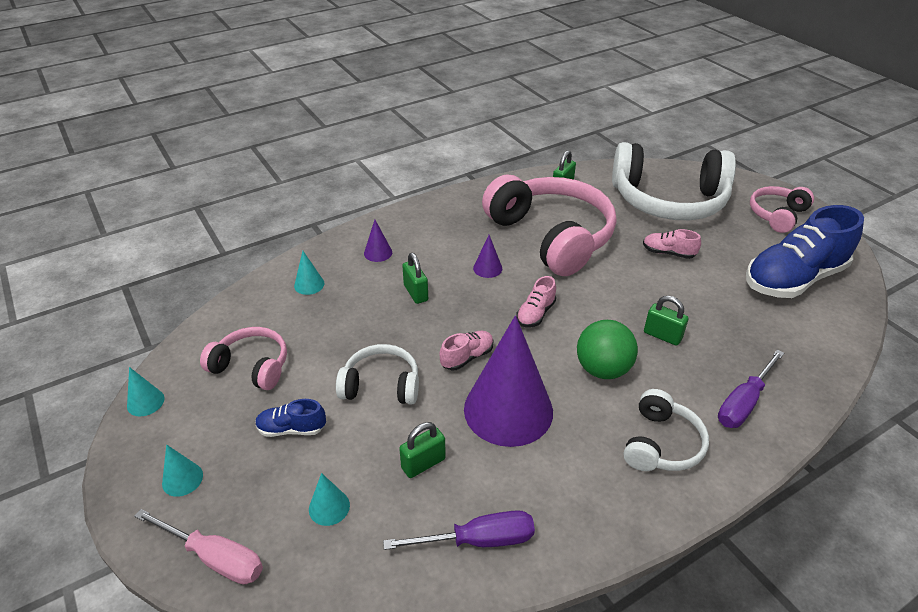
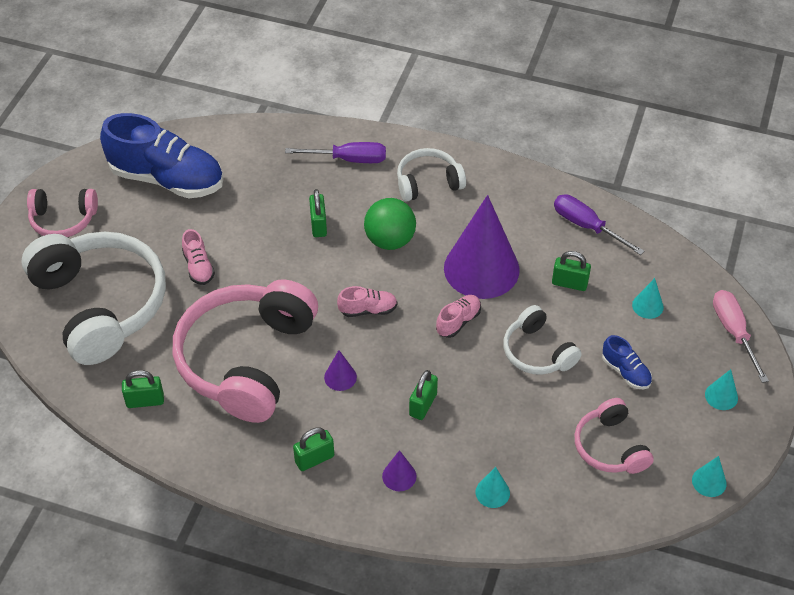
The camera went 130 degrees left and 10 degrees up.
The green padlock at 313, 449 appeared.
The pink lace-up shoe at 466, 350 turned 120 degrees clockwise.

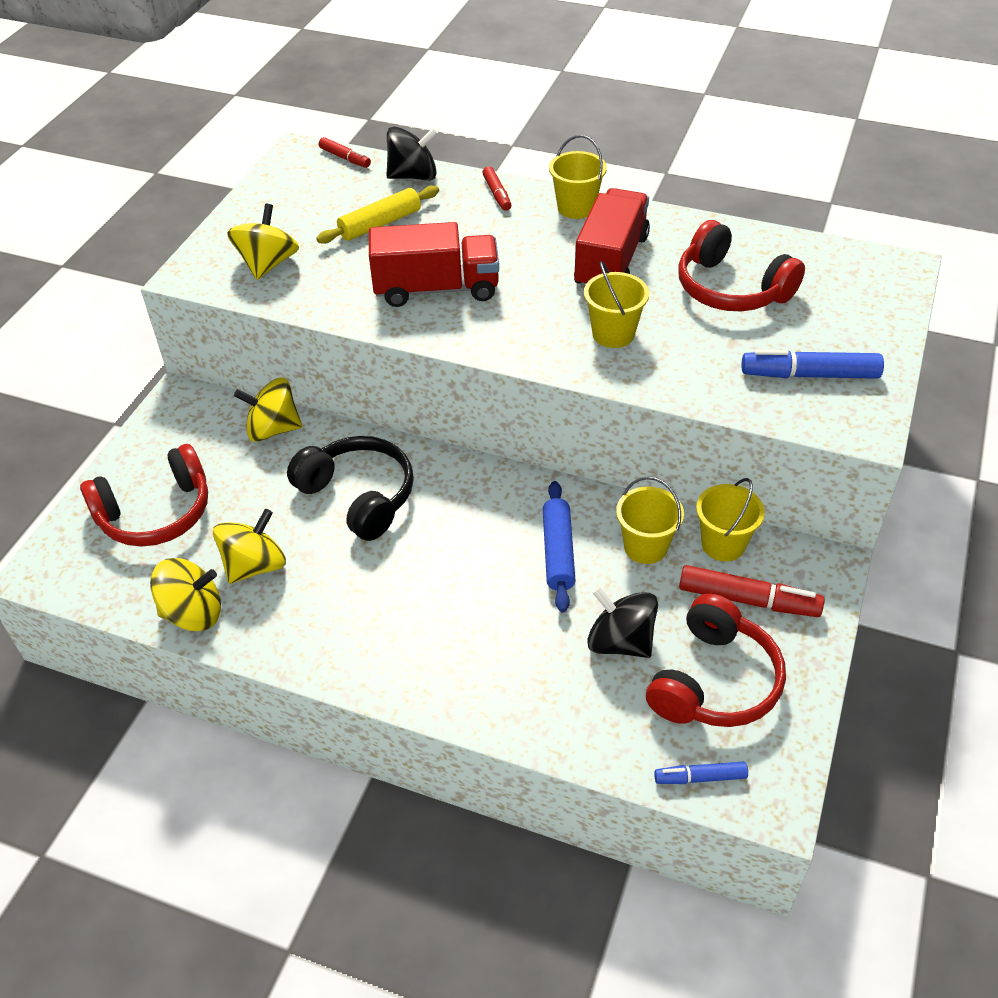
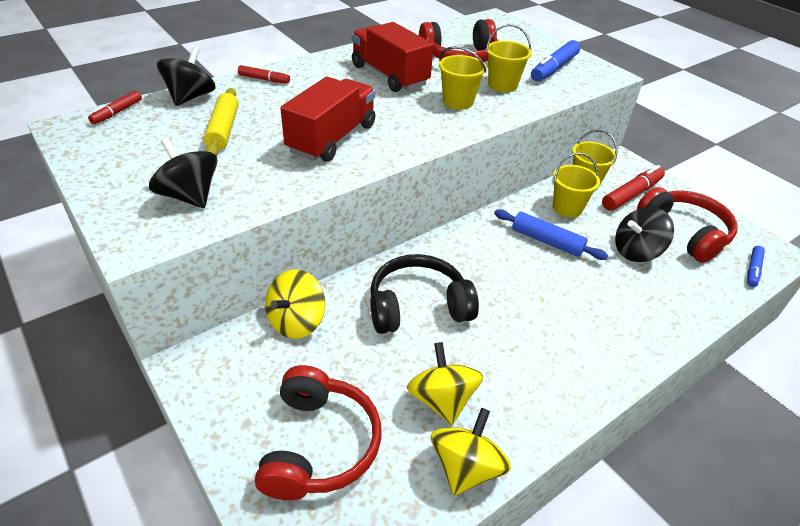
The camera went 60 degrees left and 5 degrees down.
The bright yellow pail moved from 578, 177 to 509, 58.
The bright yellow toy top at 263, 242 became the black toy top at 183, 173.
The scarlet felt pen at 345, 152 turned 135 degrees clockwise.

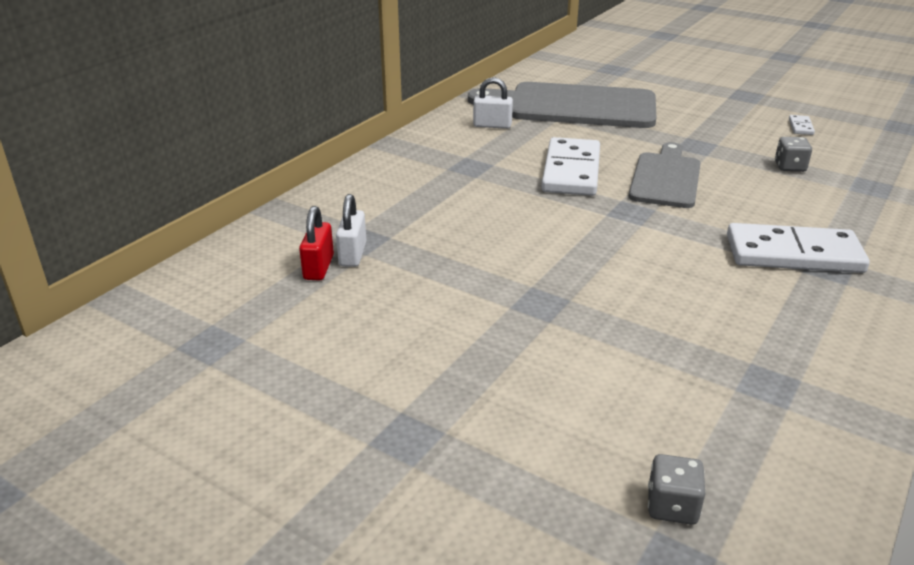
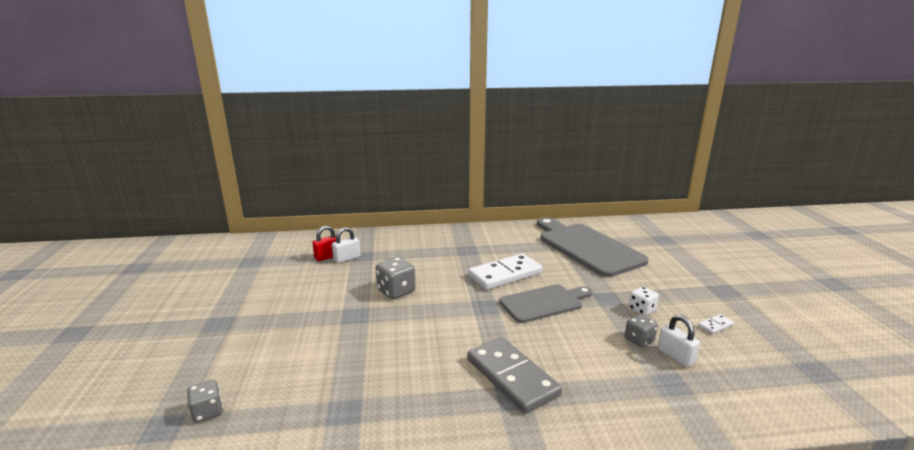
The camera went 50 degrees right and 10 degrees down.
The ash-grey dice at 396, 278 appeared.
The snow-white dice at 644, 301 appeared.
The snow-white padlock moved from 493, 103 to 679, 341.
The snow-white domino at 798, 248 became the ash-grey domino at 514, 375.

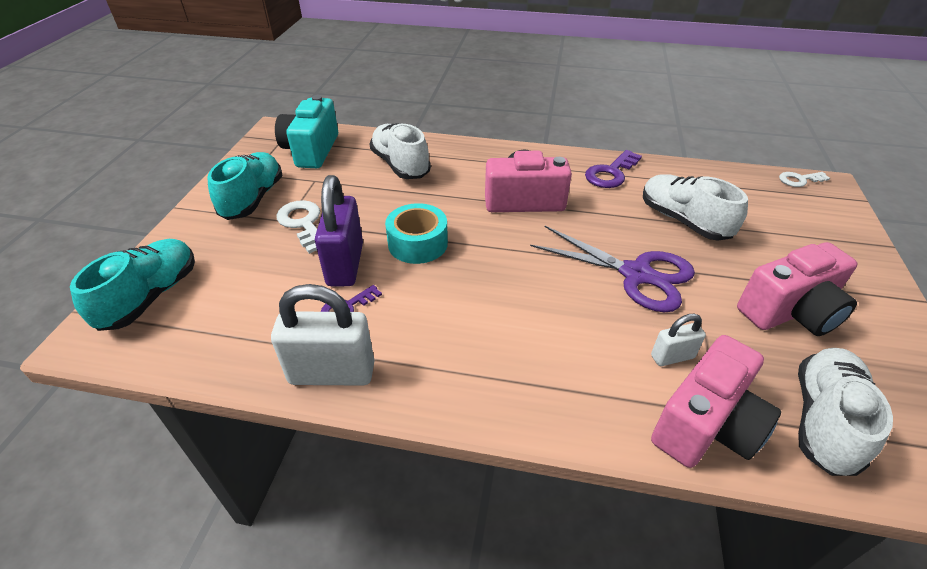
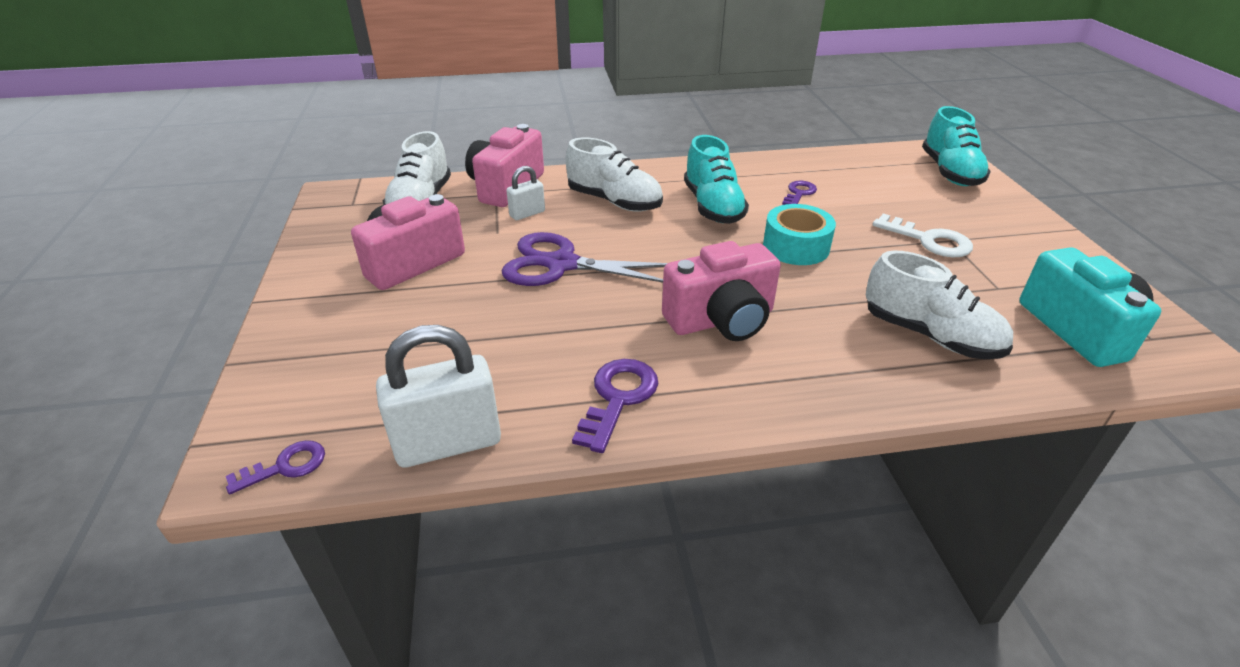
The camera went 160 degrees right and 5 degrees down.
The violet padlock at 339, 230 disappeared.
The turquoise lace-up shoe moved from 245, 186 to 716, 179.
The snow-white padlock moved from 322, 335 to 438, 396.
The snow-white lace-up shoe moved from 695, 207 to 614, 175.
The snow-white door key at 804, 179 became the violet door key at 275, 467.

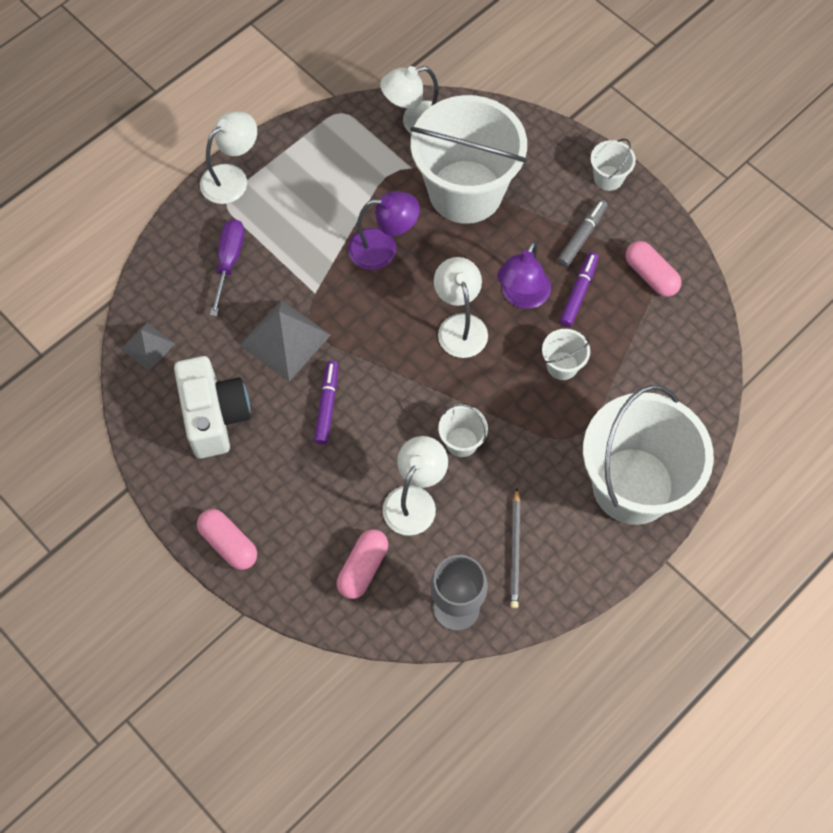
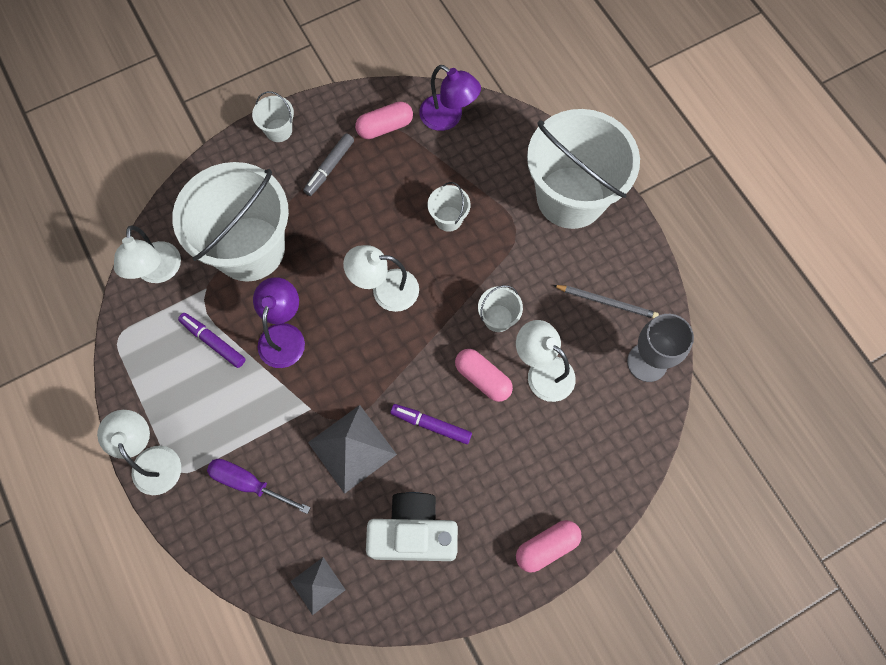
The camera went 75 degrees left and 5 degrees up.
The pink pill shape moved from 362, 564 to 484, 375.
The violet desk lamp moved from 524, 275 to 450, 98.
The violet felt pen moved from 579, 289 to 212, 340.
The ash-grey felt pen at 582, 233 turned 105 degrees counterclockwise.

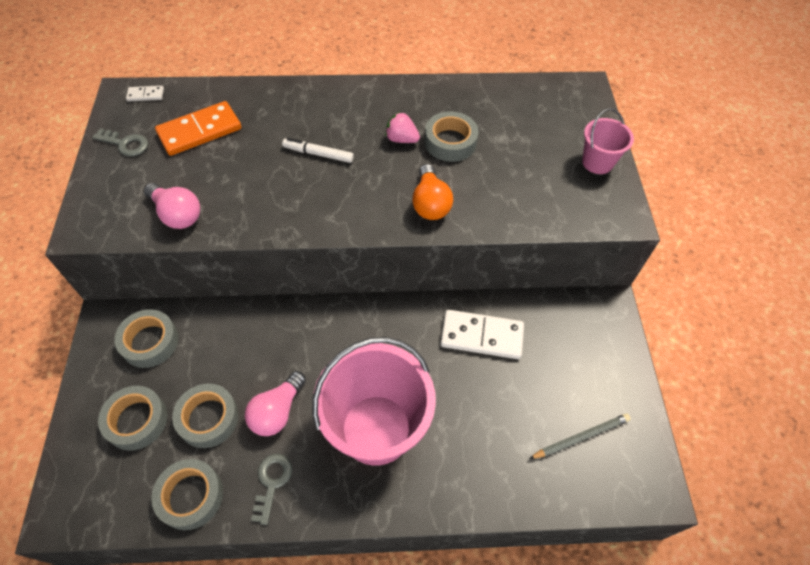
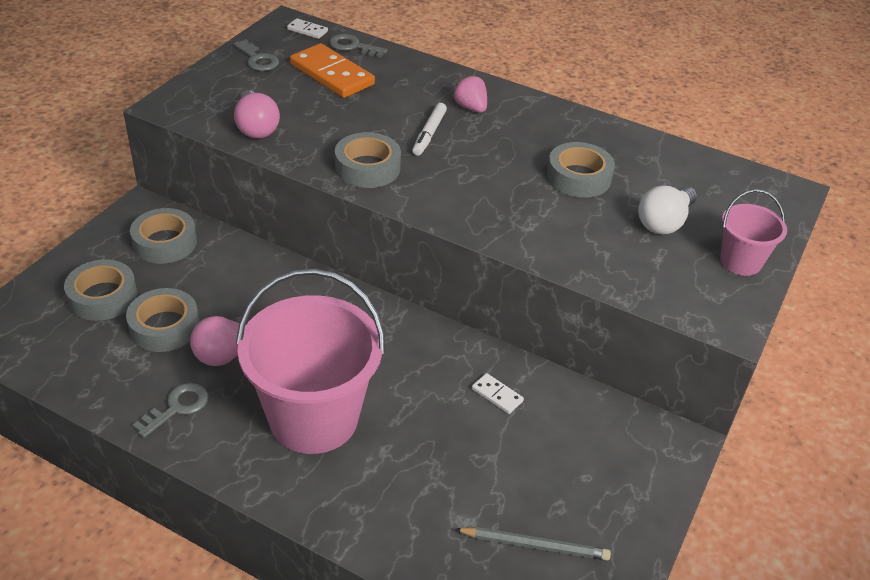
The camera went 30 degrees right and 15 degrees down.
The bright orange bulb at 432, 192 disappeared.
The ash-grey door key at 358, 46 appeared.
The snow-white bulb at 667, 210 appeared.
The ash-grey roll of tape moved from 187, 494 to 368, 160.
The pink strawberry moved from 402, 127 to 470, 94.
The bright orange domino at 198, 128 turned 45 degrees clockwise.
The snow-white felt pen at 318, 150 turned 120 degrees counterclockwise.
The snow-white domino at 482, 334 changed to 0.47 times the size.

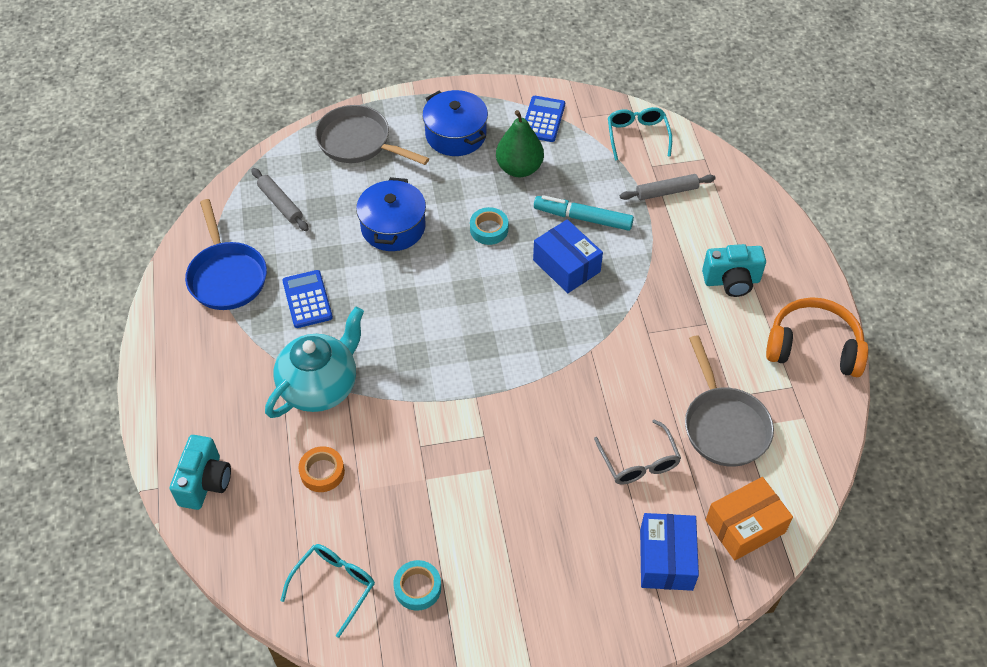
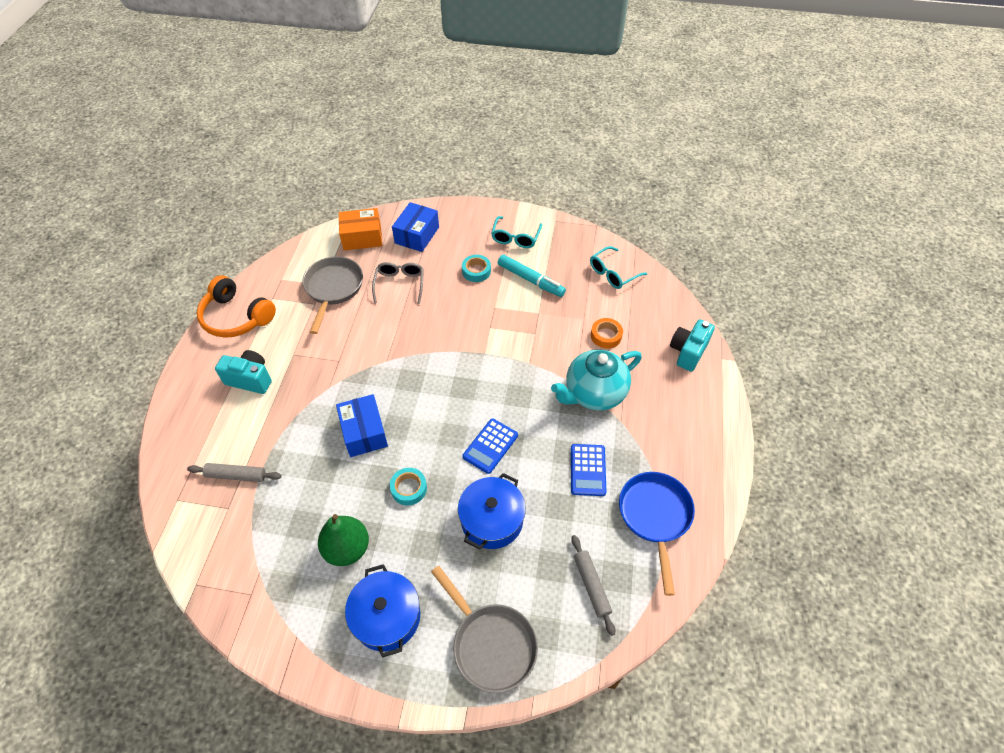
The camera went 160 degrees left and 0 degrees up.
The turquoise roll of tape moved from 417, 585 to 476, 268.
The royal blue pocket calculator moved from 545, 119 to 490, 446.
The turquoise felt pen moved from 584, 213 to 532, 276.
The turquoise spectacles moved from 640, 134 to 516, 232.

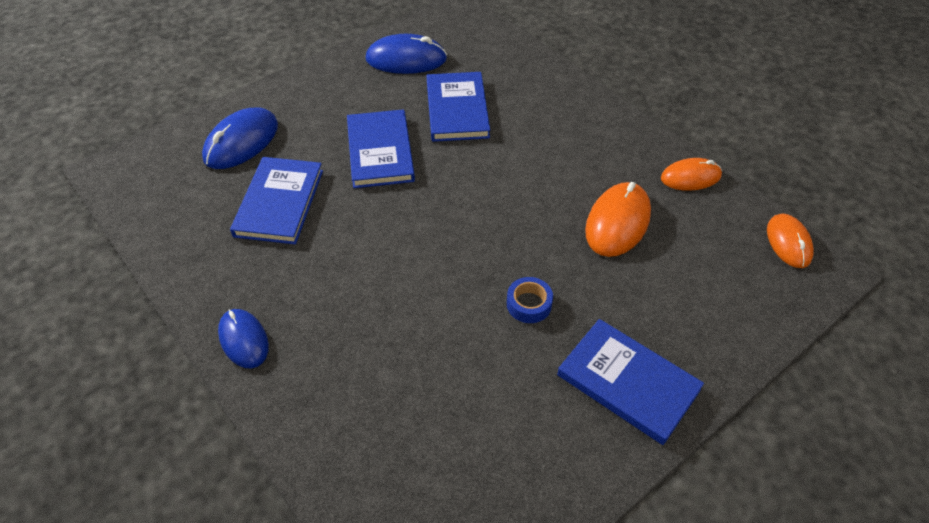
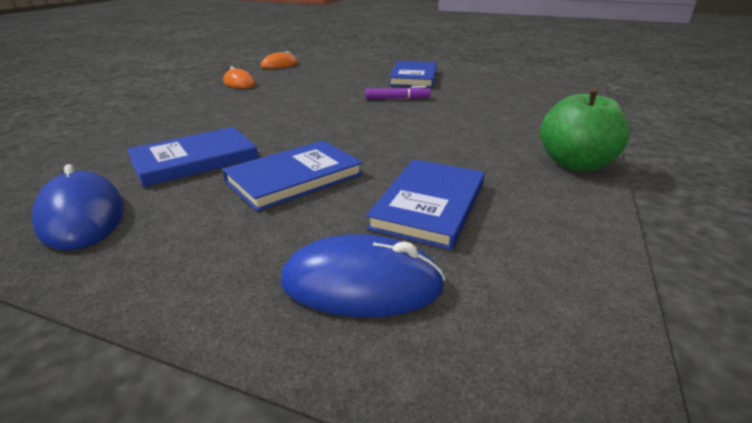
The camera went 120 degrees left and 20 degrees down.
The bright orange PC mouse at 618, 219 disappeared.
The royal blue PC mouse at 243, 338 was replaced by the green apple at 585, 129.
The royal blue roll of tape at 530, 300 was replaced by the violet felt pen at 398, 92.
The royal blue hardback at 276, 200 turned 45 degrees counterclockwise.

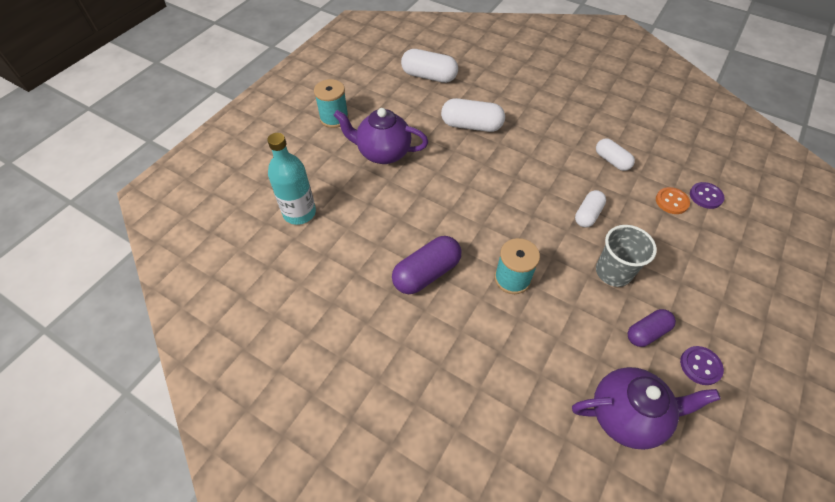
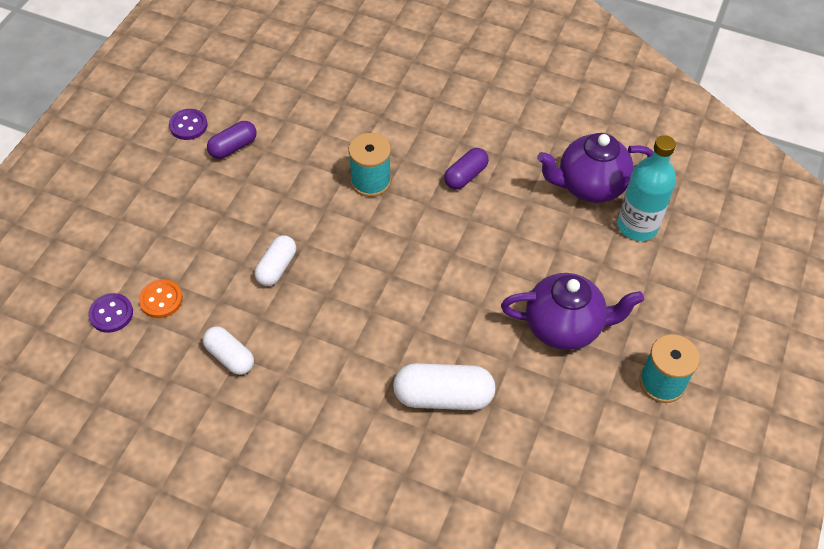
The camera went 170 degrees right and 0 degrees up.
The snow-white pill shape at 429, 66 disappeared.
The ash-grey beaker at 626, 256 disappeared.
The violet teapot moved from 646, 408 to 595, 168.
The violet pill shape at 426, 265 changed to 0.63 times the size.

